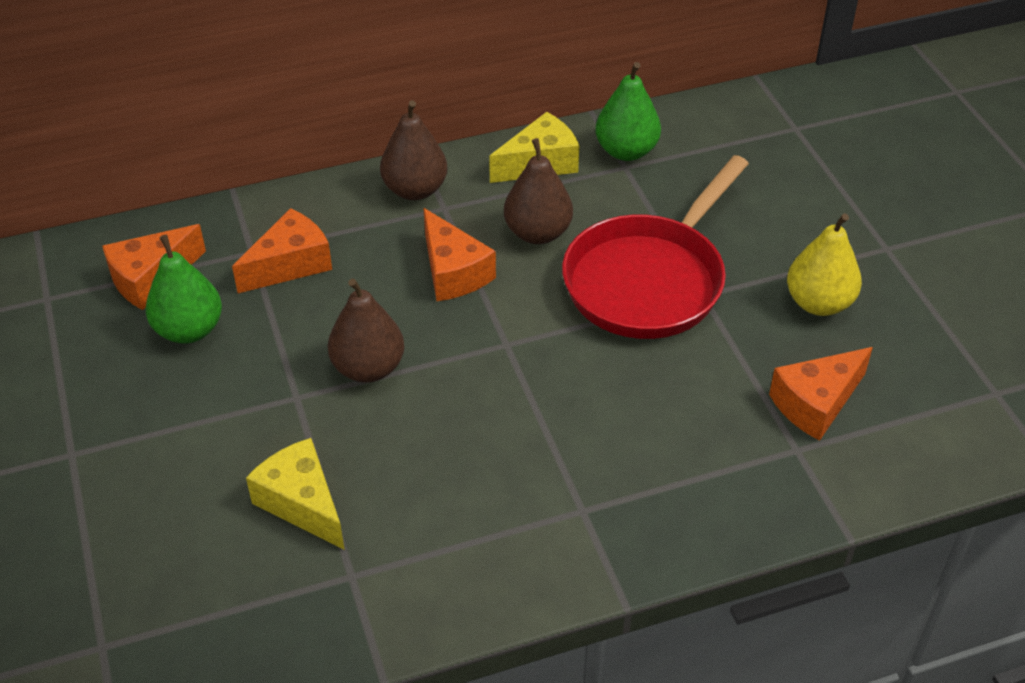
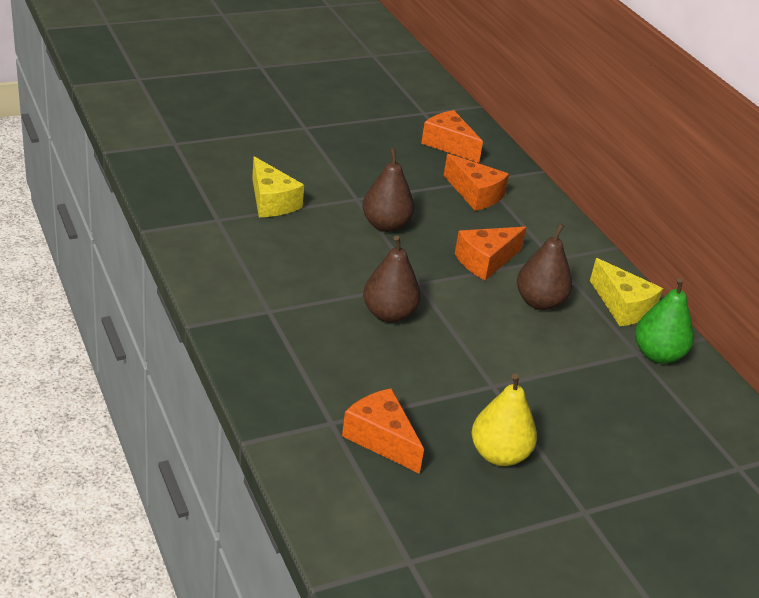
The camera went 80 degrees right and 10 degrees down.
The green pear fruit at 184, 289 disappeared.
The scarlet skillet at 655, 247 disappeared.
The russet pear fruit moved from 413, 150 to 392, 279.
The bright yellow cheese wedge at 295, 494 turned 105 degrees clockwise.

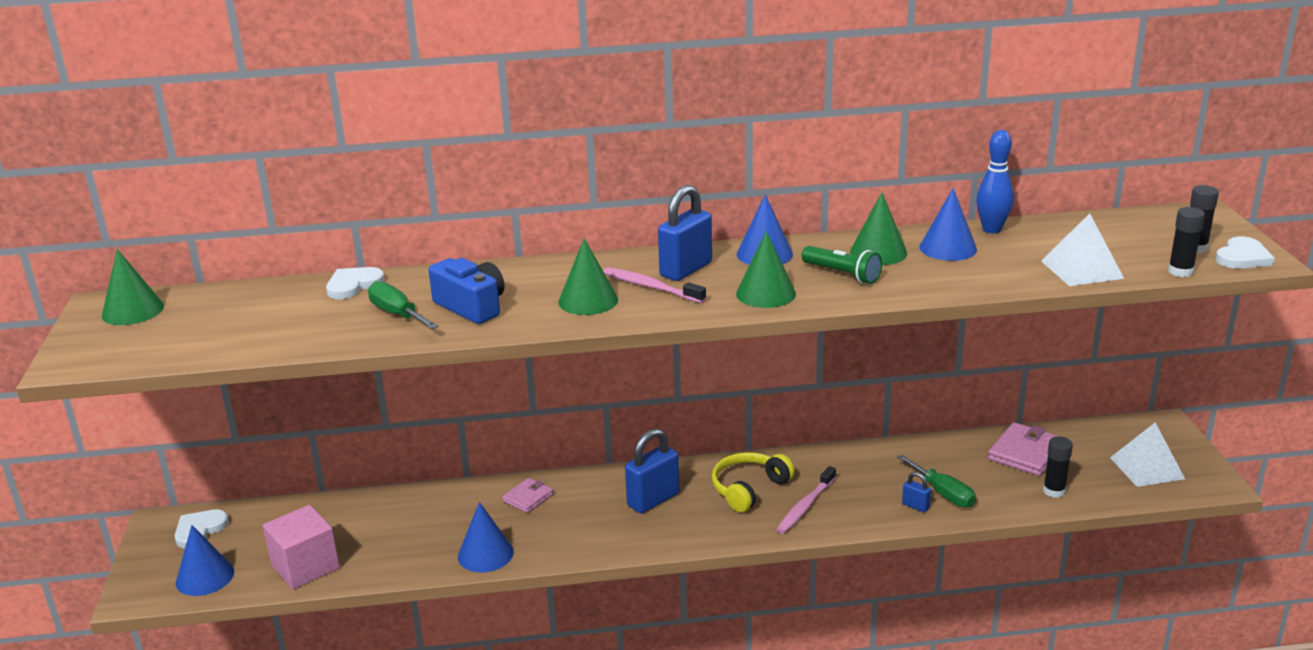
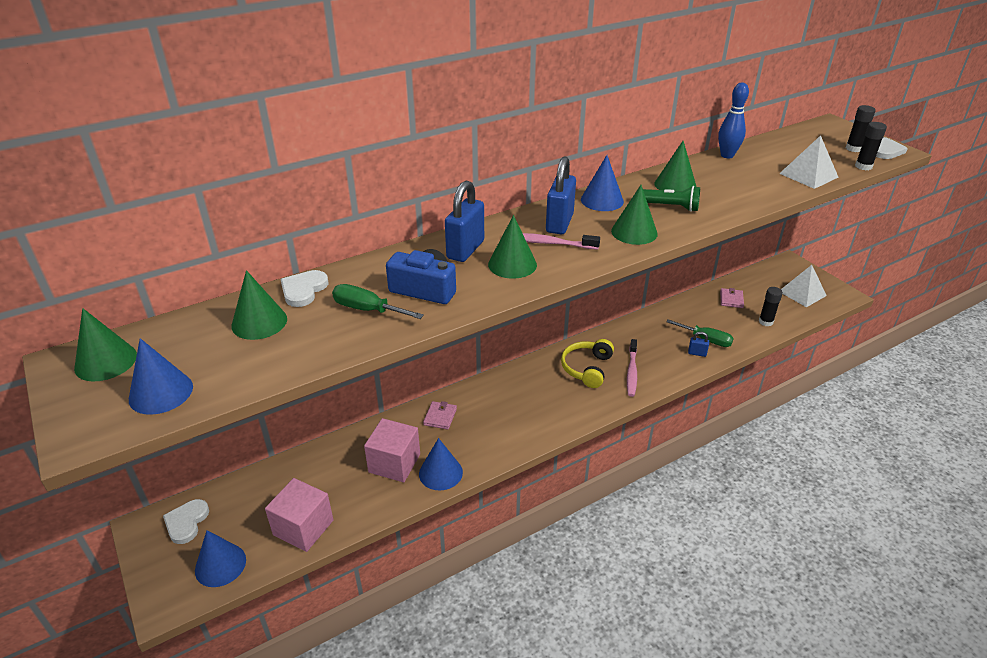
The camera went 25 degrees left and 10 degrees up.
The green cone at 259, 305 appeared.
The pink block at 392, 450 appeared.
The royal blue padlock moved from 652, 470 to 464, 221.
The royal blue cone moved from 948, 224 to 161, 376.
The pink card wallet at 1022, 449 changed to 0.60 times the size.

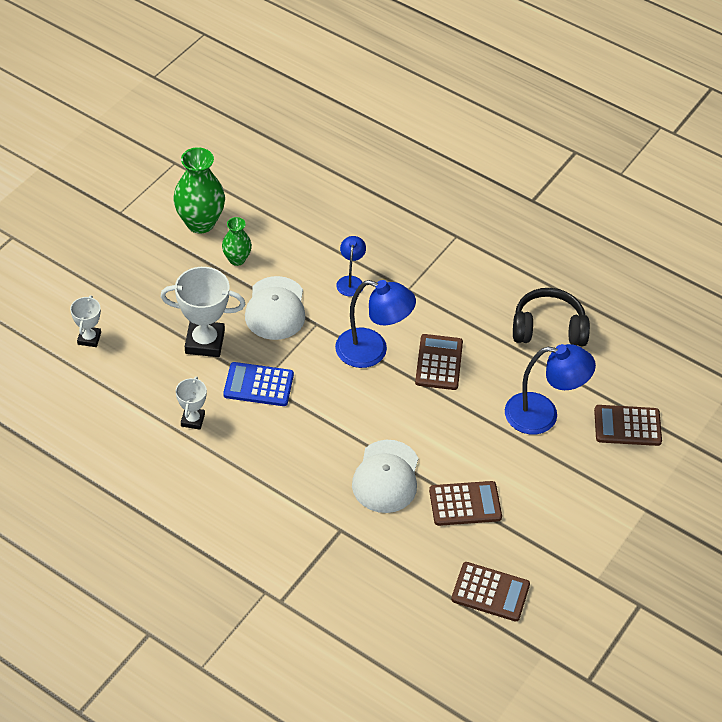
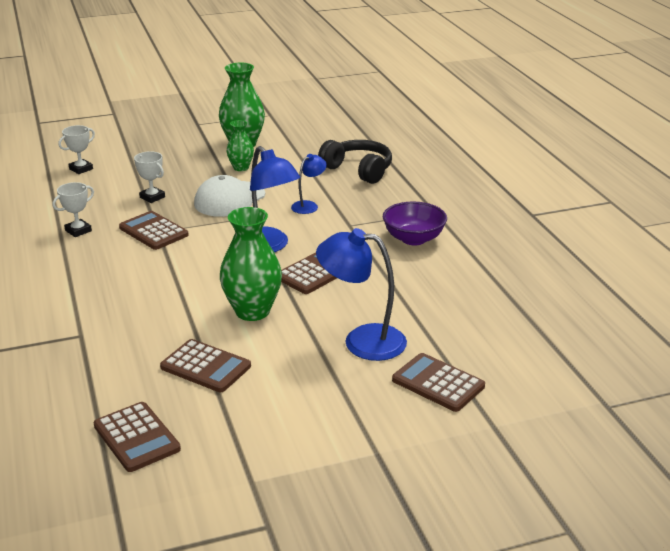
The camera went 40 degrees right and 20 degrees down.
The snow-white cap at 385, 476 disappeared.
The green tall vase at 251, 264 appeared.
The violet serving bowl at 415, 223 appeared.
The black over-ear headphones moved from 551, 317 to 355, 162.
The royal blue pocket calculator at 258, 384 became the russet pocket calculator at 154, 230.
The royal blue desk lamp at 550, 389 turned 150 degrees clockwise.
The snow-white trophy at 202, 312 changed to 0.56 times the size.

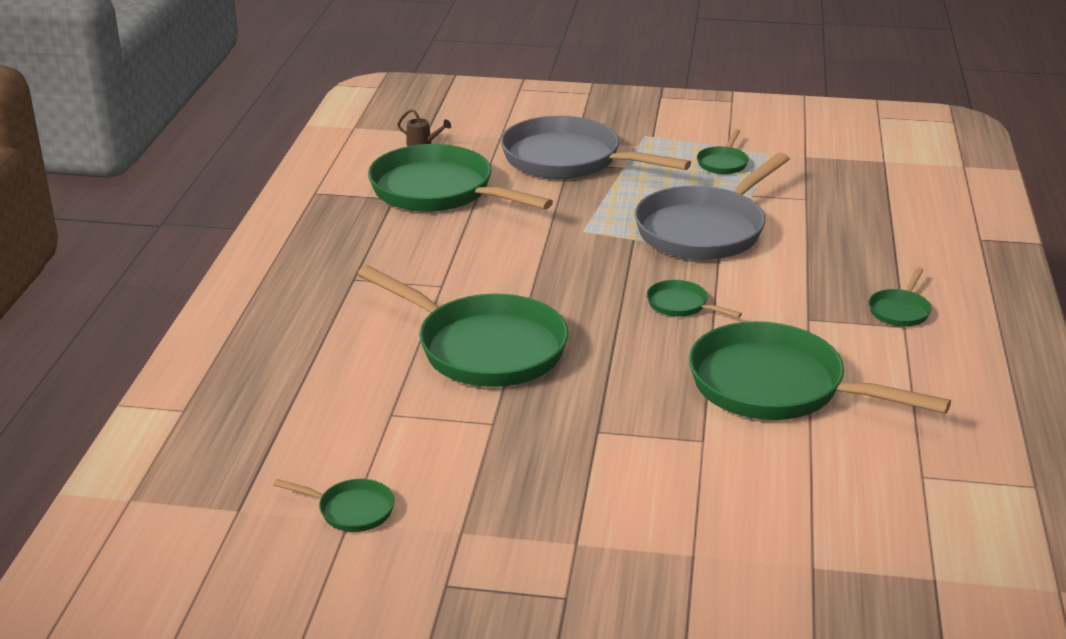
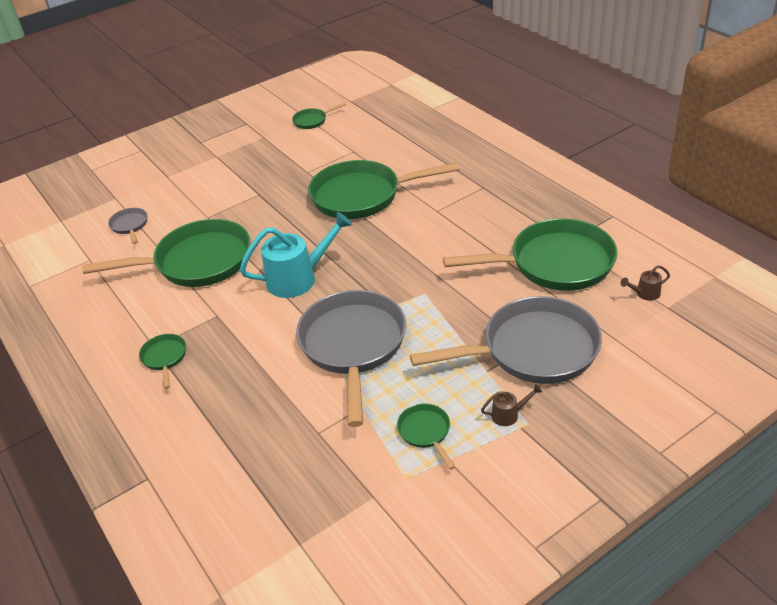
The camera went 140 degrees right and 10 degrees up.
The ash-grey skillet at 128, 226 appeared.
The russet sprinkling can at 511, 405 appeared.
The green skillet at 694, 299 was replaced by the turquoise sprinkling can at 296, 255.

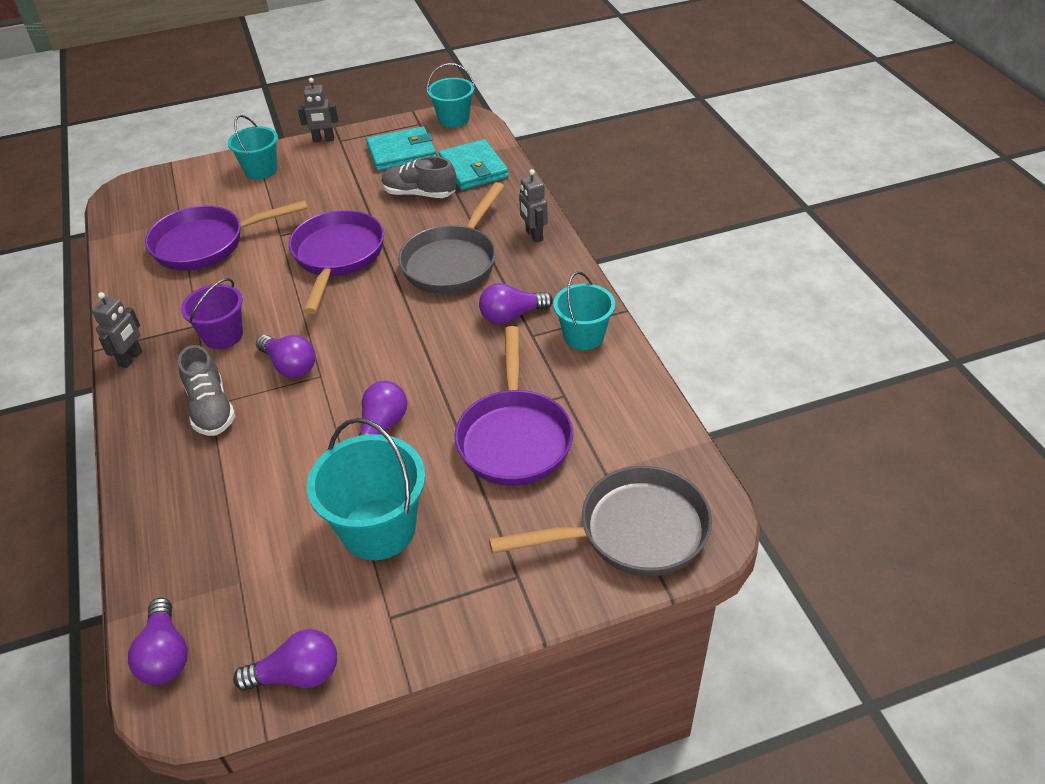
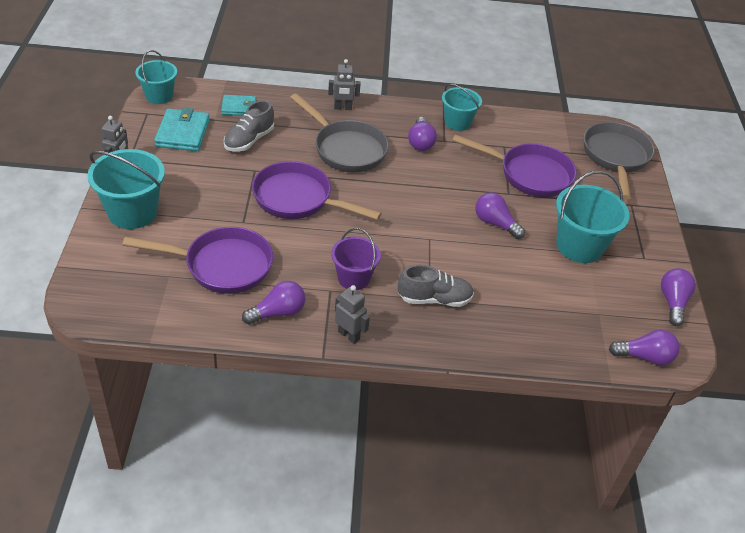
The camera went 75 degrees left and 0 degrees up.
The violet bulb moved from 285, 356 to 273, 303.
The violet skillet at 226, 235 turned 90 degrees counterclockwise.
The turquoise pail at 253, 147 changed to 1.55 times the size.
The turquoise card wallet at 474, 164 changed to 0.64 times the size.

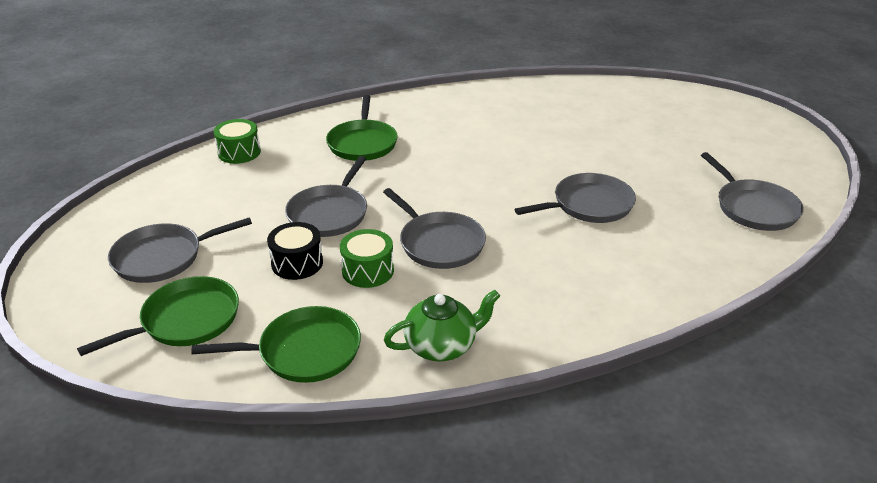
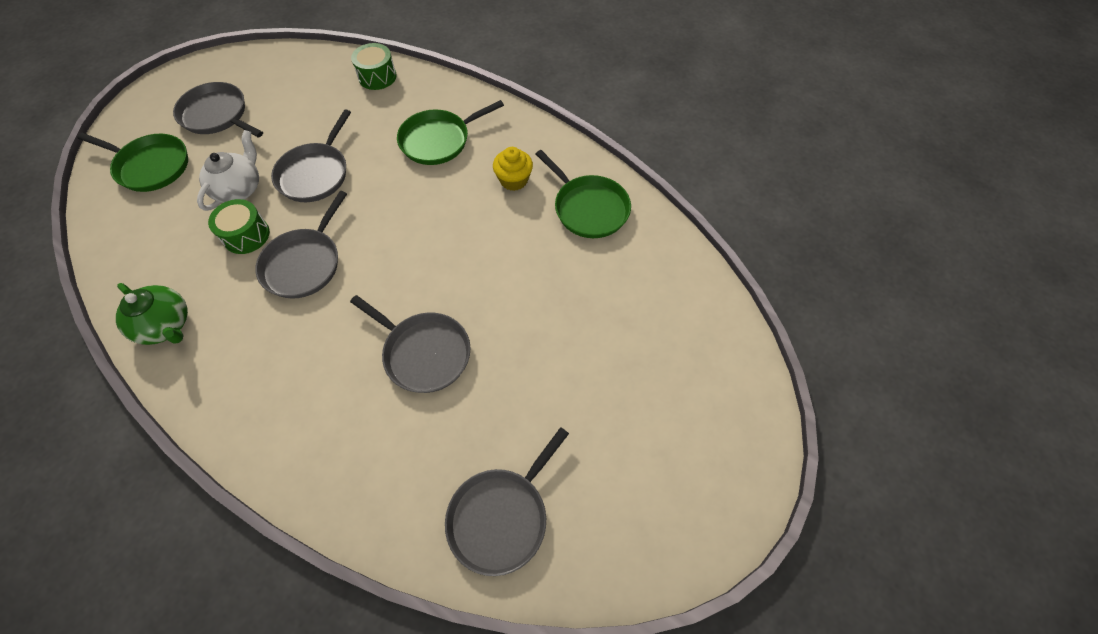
The camera went 60 degrees right and 25 degrees up.
The bright yellow muffin at 513, 169 appeared.
The green skillet moved from 276, 344 to 583, 194.
The black drum at 295, 251 was replaced by the snow-white teapot at 228, 170.
The ash-grey skillet at 326, 196 turned 60 degrees counterclockwise.

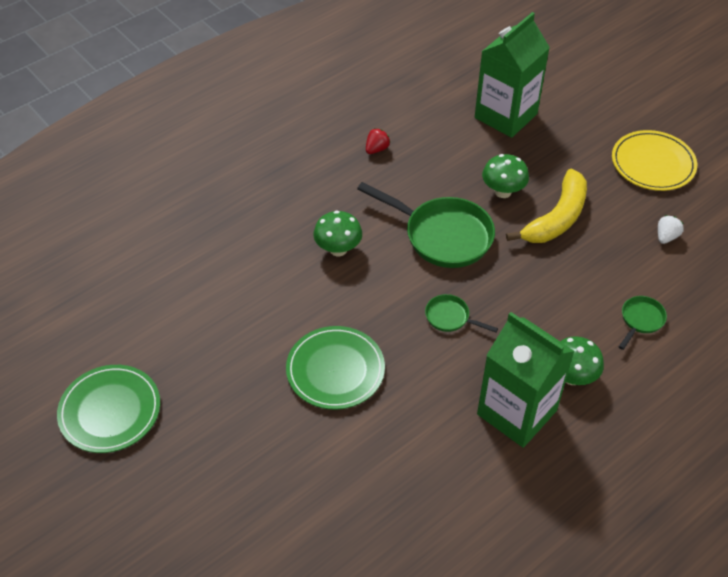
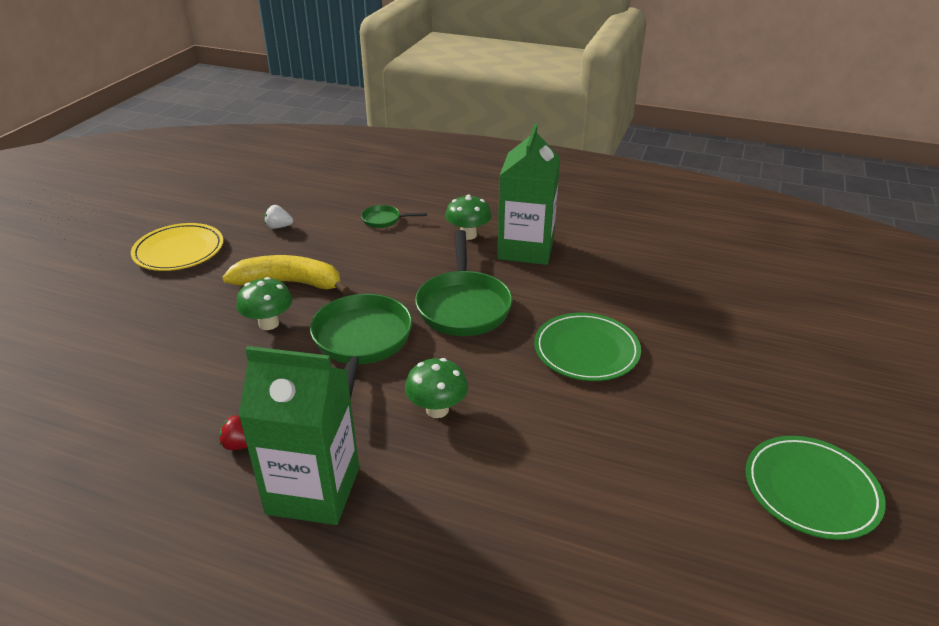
The camera went 120 degrees left and 15 degrees down.
The green milk carton moved from 512, 75 to 298, 435.
The green skillet at 461, 313 changed to 2.10 times the size.

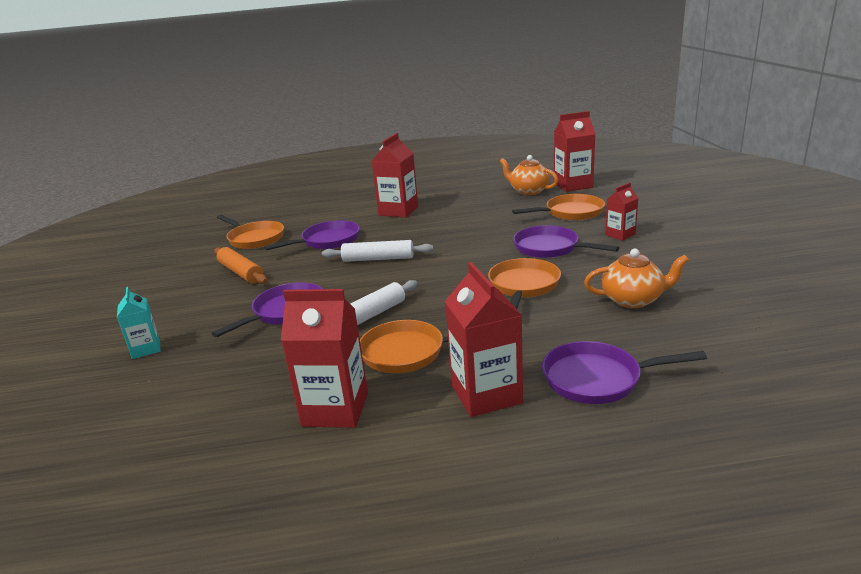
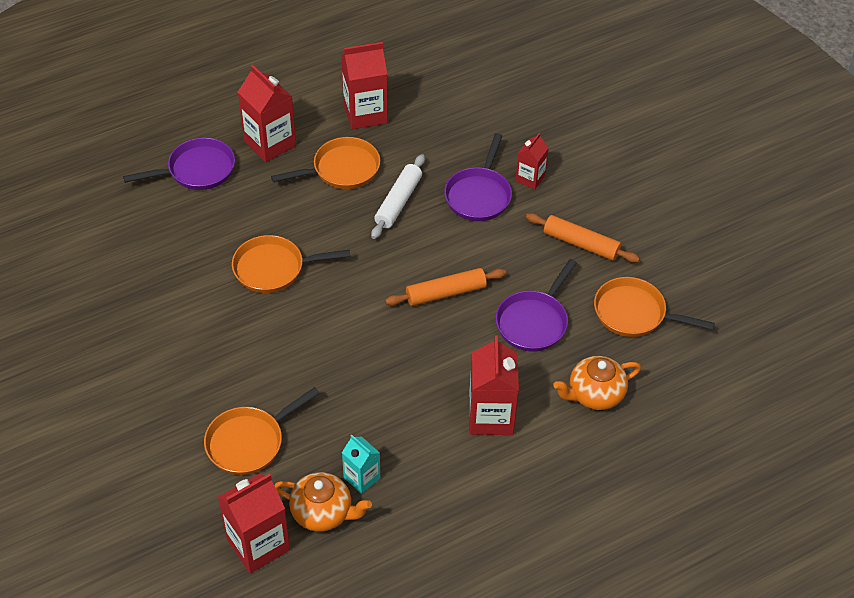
The camera went 155 degrees right and 25 degrees up.
The violet skillet at 566, 241 disappeared.
The turquoise milk carton moved from 138, 323 to 361, 464.
The bright orange teapot moved from 636, 278 to 597, 383.
The scarlet milk carton moved from 621, 212 to 532, 161.
The snow-white rolling pin at 377, 251 became the bright orange rolling pin at 445, 287.
The bright orange skillet at 524, 283 turned 90 degrees clockwise.

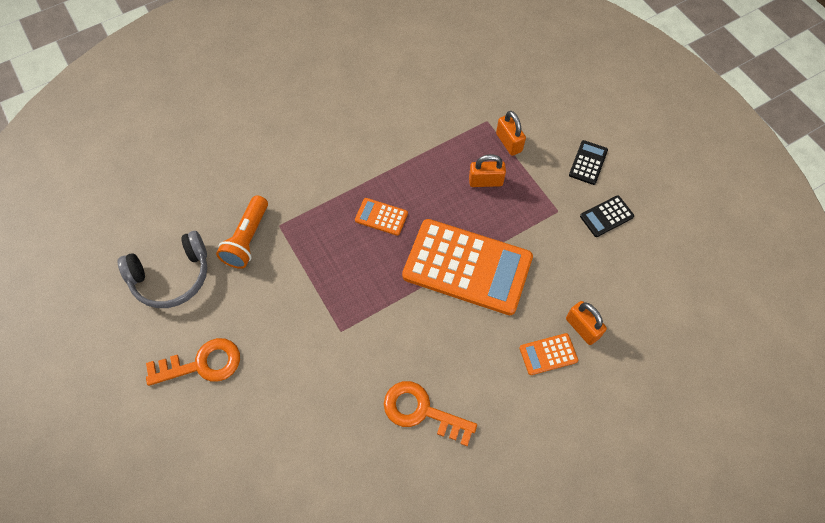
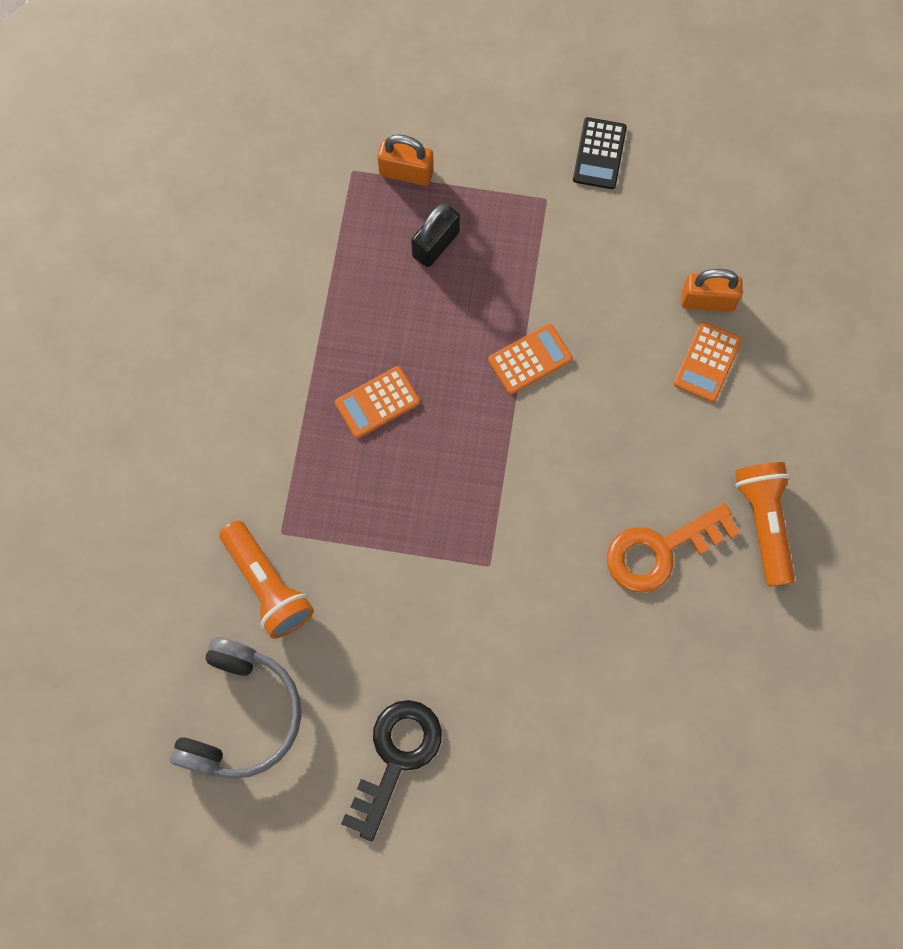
The camera went 50 degrees left and 10 degrees up.
The black pocket calculator at 588, 162 disappeared.
The bright orange torch at 765, 524 appeared.
The bright orange door key at 193, 362 became the black door key at 391, 770.
The bright orange padlock at 487, 170 became the black padlock at 435, 235.
The bright orange pocket calculator at 467, 267 changed to 0.42 times the size.

